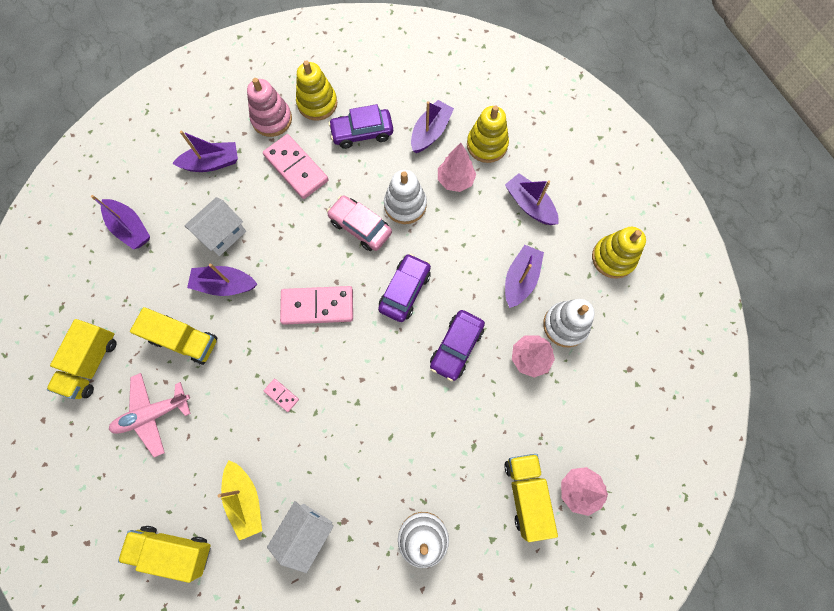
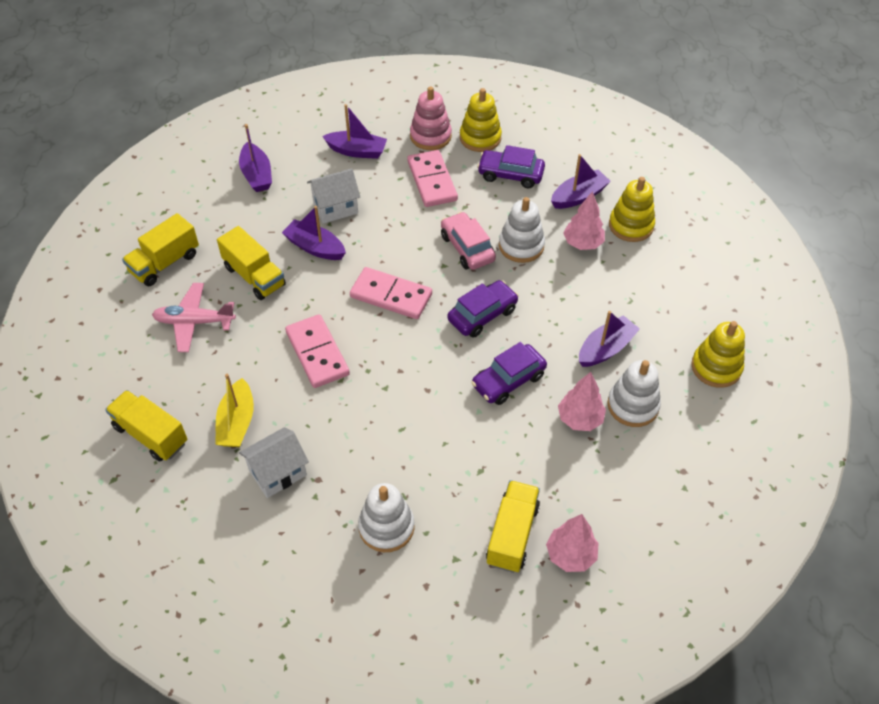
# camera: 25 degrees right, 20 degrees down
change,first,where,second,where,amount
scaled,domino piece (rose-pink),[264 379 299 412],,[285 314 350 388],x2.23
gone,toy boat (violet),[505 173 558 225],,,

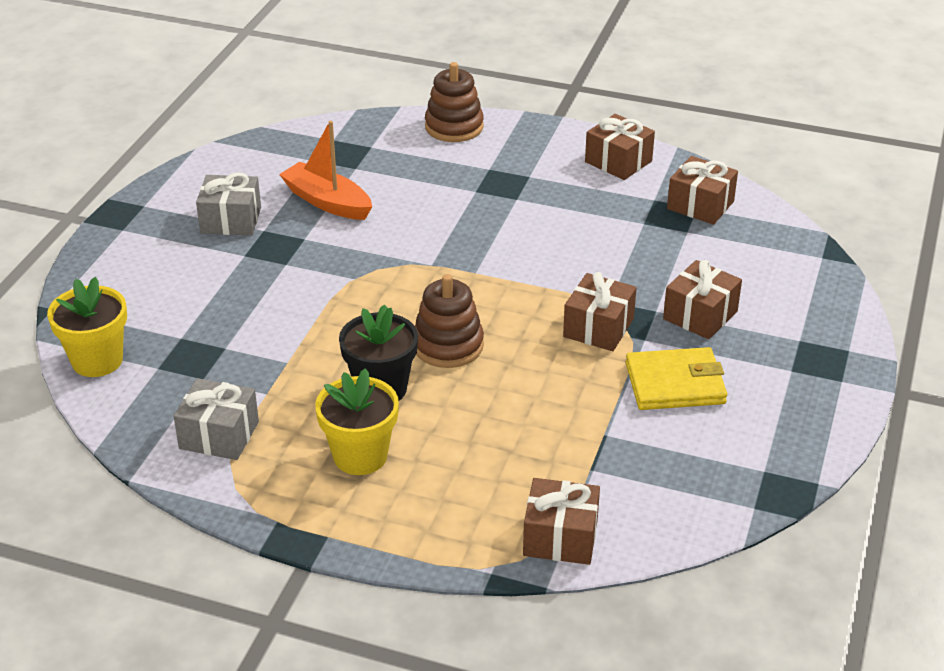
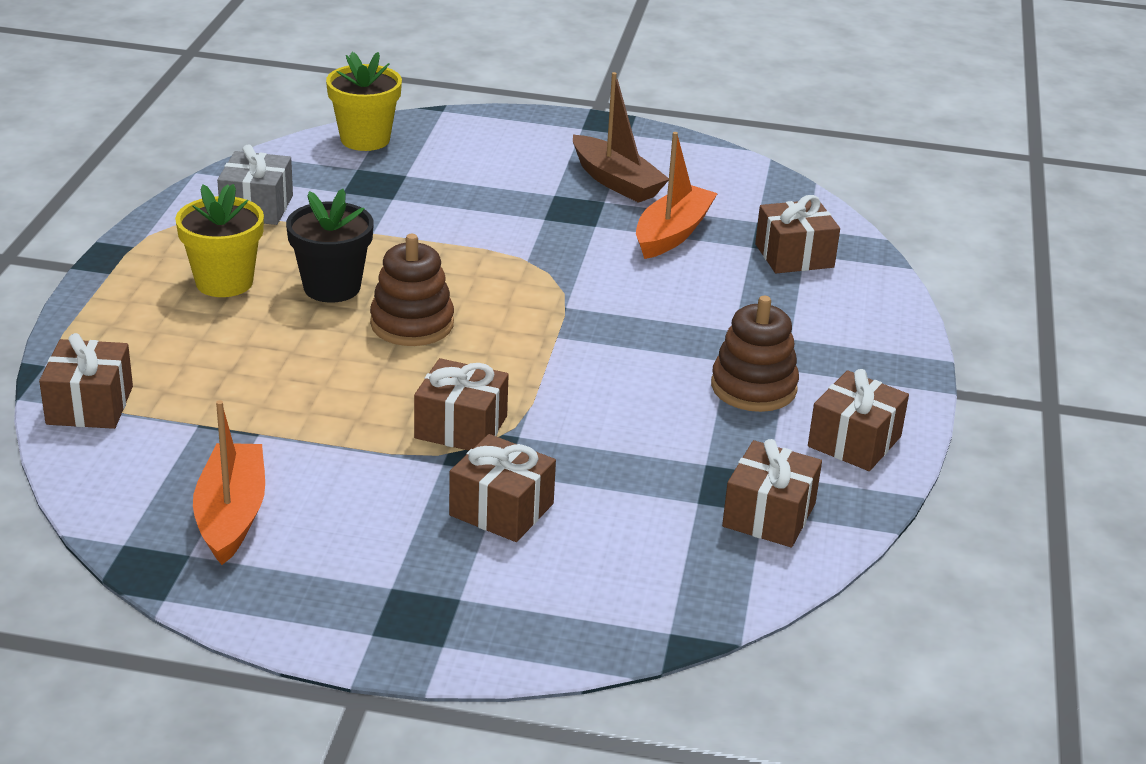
# camera: 80 degrees right, 5 degrees down
change,first,where,second,where,amount
swapped,wrapped gift (grey),[196 172 261 236],toy boat (russet),[573 72 669 203],
shifted,ring stacker (russet),[425 62 484 142],,[711 296 799 412],
gone,card wallet (bright yellow),[626 347 727 410],,,
new,,,toy boat (orange),[193 400 265 565],
new,,,wrapped gift (russet),[755 195 840 273],

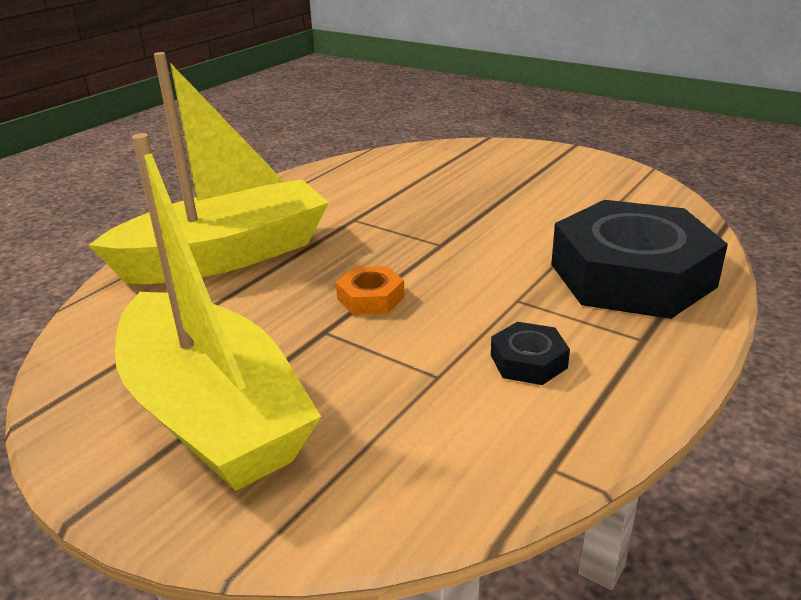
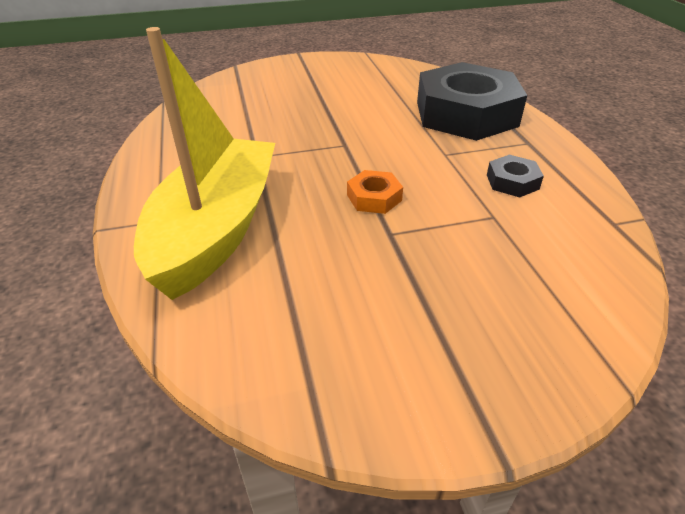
# camera: 50 degrees left, 10 degrees up
change,first,where,second,where,amount
gone,toy boat (bright yellow),[115 133 321 491],,,

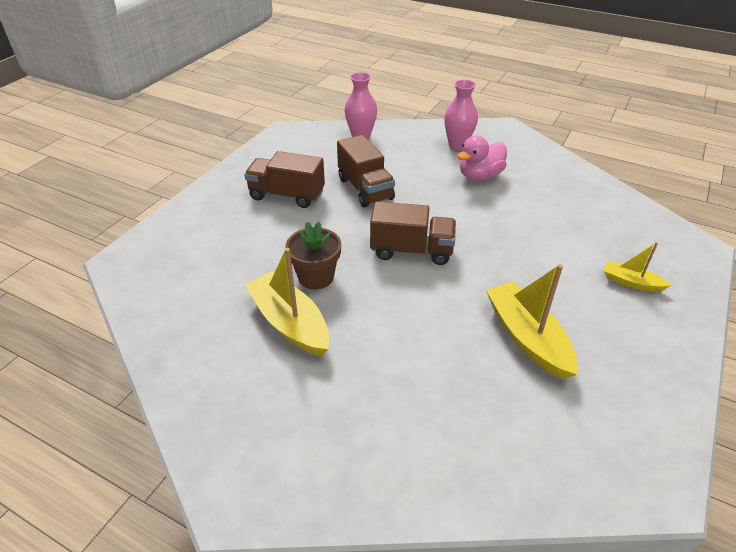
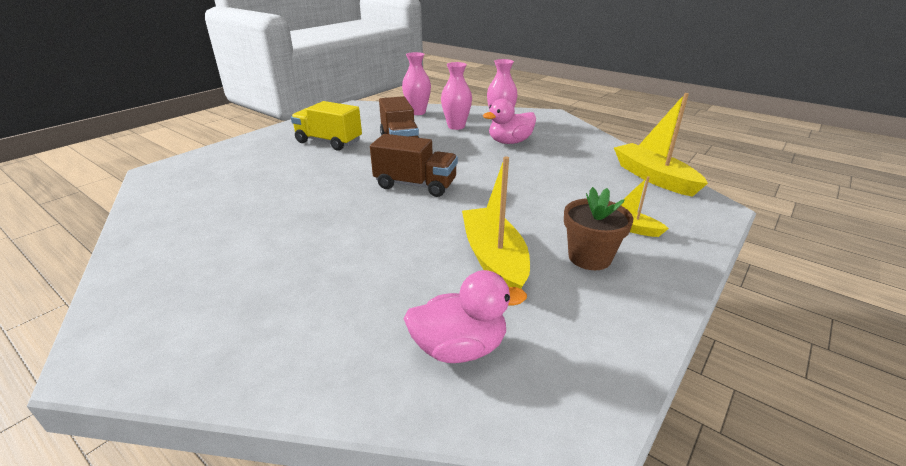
# camera: 10 degrees right, 10 degrees down
change,first,where,second,where,amount
repainted,toy truck (russet),[244 151 325 208],toy truck (bright yellow),[291 101 362 150],
shifted,toy boat (bright yellow),[245 248 330 357],,[614 93 708 197],
shifted,flower pot (russet),[285 222 341 290],,[564 187 633 270],
new,,,rubber duck (rose-pink),[404 270 527 363],
new,,,vase (rose-pink),[441 62 472 130],

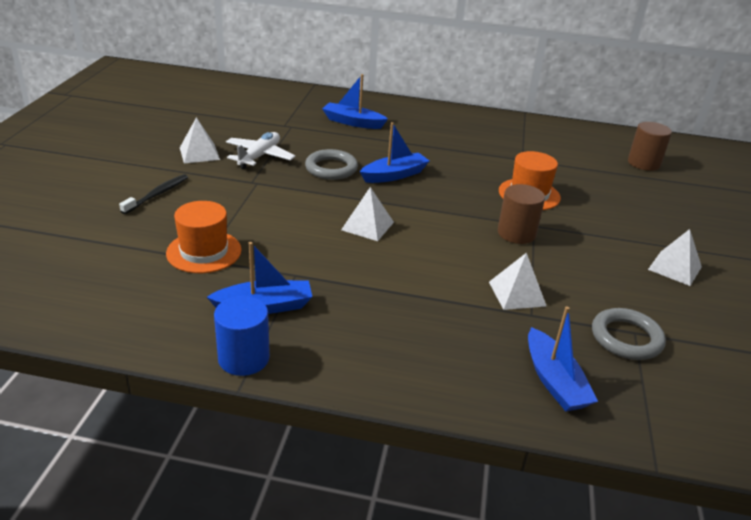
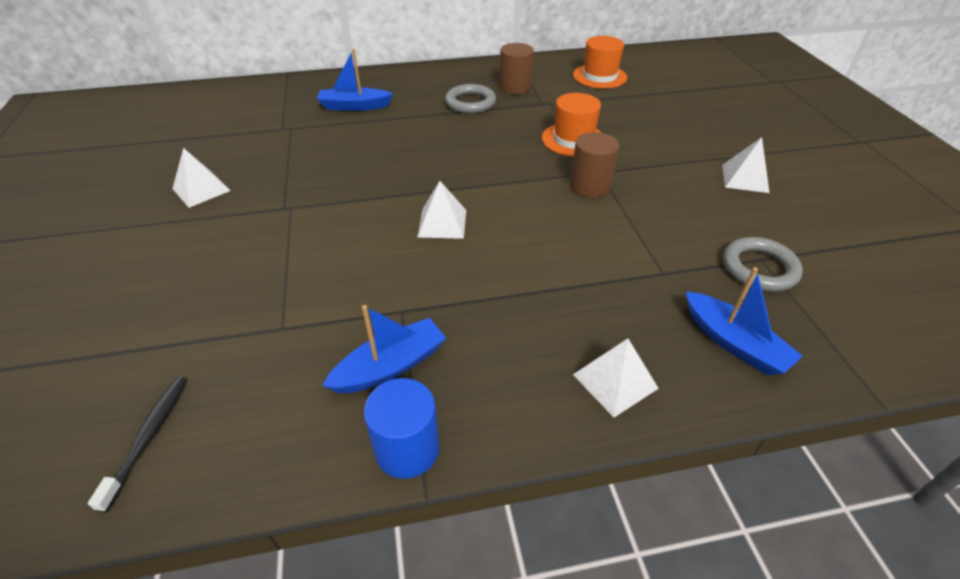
# camera: 20 degrees left, 10 degrees up
change,first,where,second,where,amount
shifted,toothbrush (ebony),[119 174 188 214],,[88 376 187 513],
shifted,tall hat (orange),[166 201 242 273],,[573 36 627 89],
gone,plane (pure white),[226 132 295 169],,,
shifted,hoop (grey),[305 149 358 180],,[445 84 496 114],
gone,toy boat (blue),[360 122 429 183],,,
shifted,pyramid (pure white),[489 253 546 310],,[573 339 659 417],
shifted,solid cylinder (russet),[628 122 672 171],,[499 43 534 94],

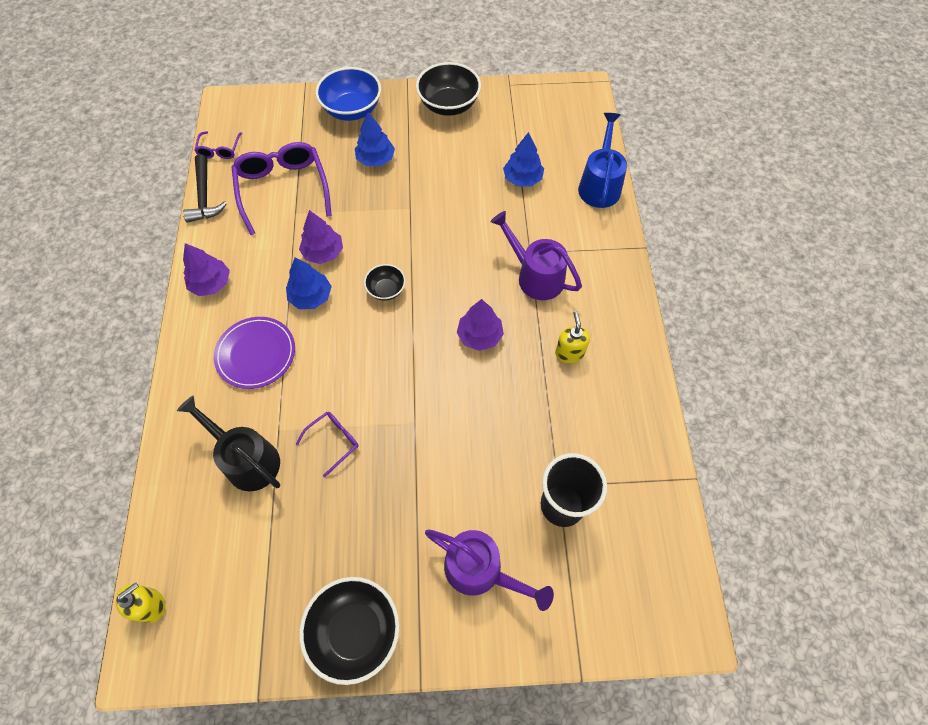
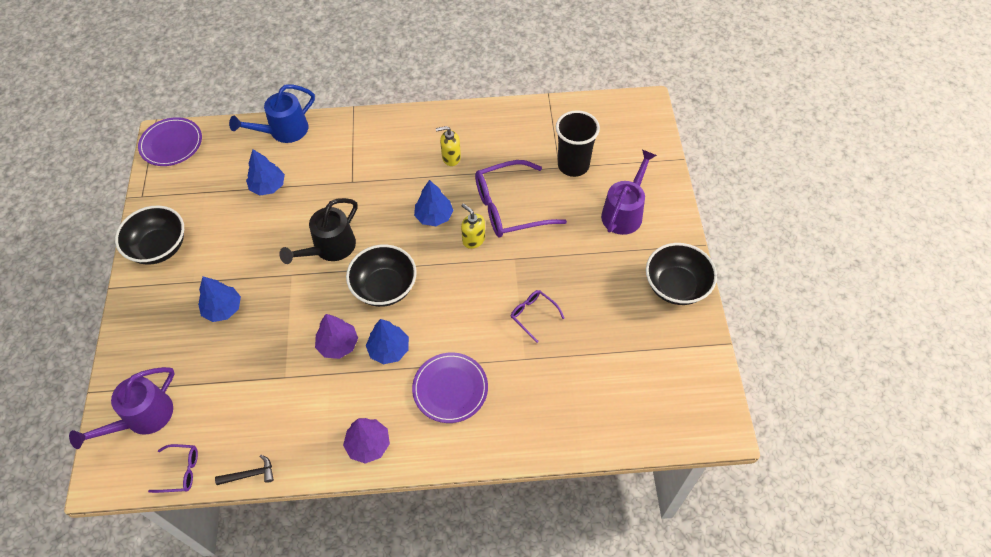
# camera: 90 degrees left, 5 degrees down
change,first,where,second,where,amount
shifted,soap dispenser (bright yellow),[116 582 165 623],,[461 203 485 249],
shifted,watering can (ebony),[177 395 280 491],,[279 198 358 264],
scaled,hammer (ebony),[183 154 227 223],,[215 455 274 485],x0.63
shifted,spectacles (violet),[232 142 332 235],,[475 160 567 238],
gone,deep dish (blue),[315 67 381 121],,,
scaled,deep dish (ebony),[364 264 406 301],,[346 245 417 307],x1.83
repainted,fir tree (violet),[457 299 504 351],fir tree (blue),[414 180 453 226],
shifted,watering can (violet),[490 211 582 300],,[69 367 175 449],
rotated,watering can (blue),[578 113 627 208],,[229 84 315 143],45 degrees counterclockwise
new,,,plate (violet),[138 117 202 166],

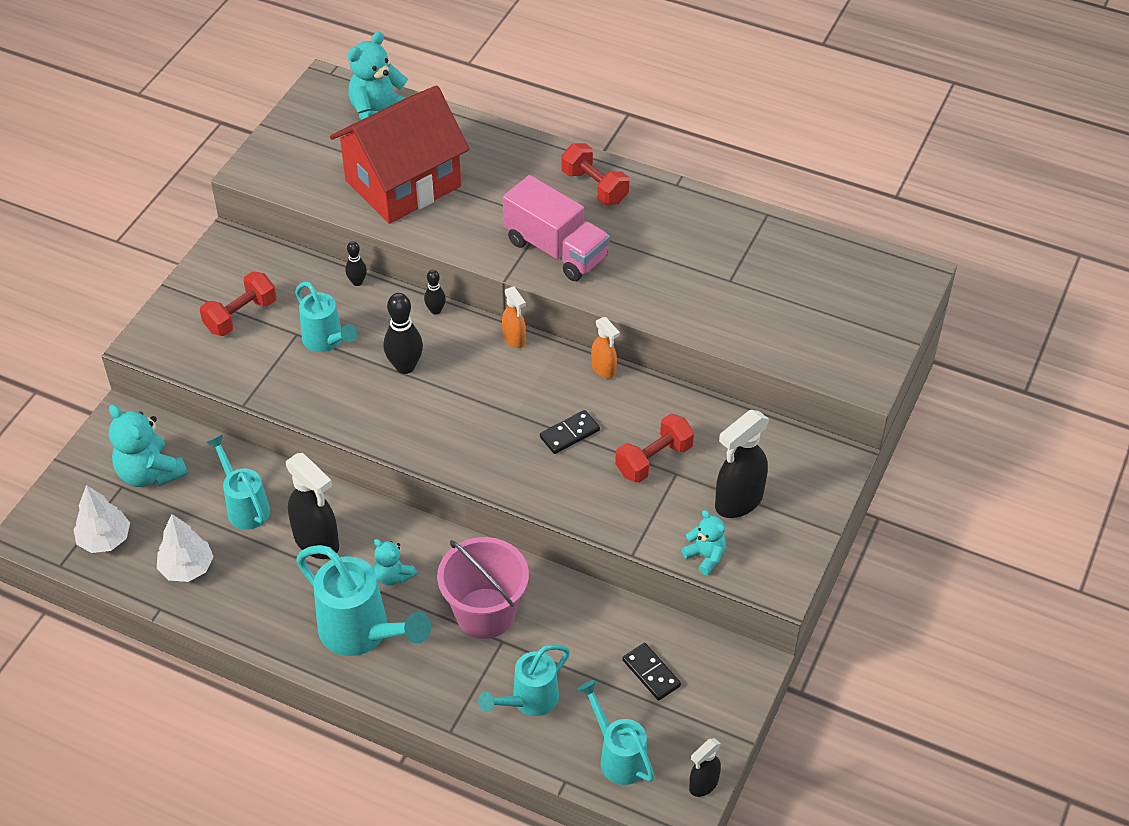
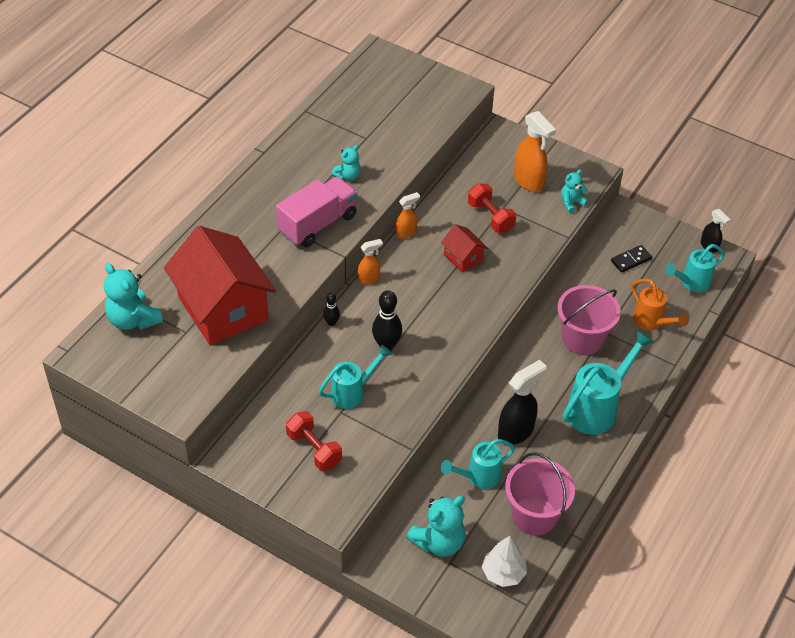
# camera: 85 degrees left, 0 degrees up
change,first,where,second,where,amount
swapped,fir tree (pure white),[157 514 214 582],sand bucket (rose-pink),[505 452 575 536],
gone,skittle (ebony),[345 241 367 286],,,
shifted,stuffed bear (turquoise),[374 539 417 585],,[332 145 361 181],
repainted,watering can (turquoise),[478 644 570 716],watering can (orange),[632 279 689 330],
swapped,domino piece (ebony),[540 410 600 454],cottage (scarlet),[441 224 488 272],
gone,free weight (scarlet),[562 143 629 205],,,
repainted,spray bottle (ebony),[715 410 770 518],spray bottle (orange),[514 111 556 192],

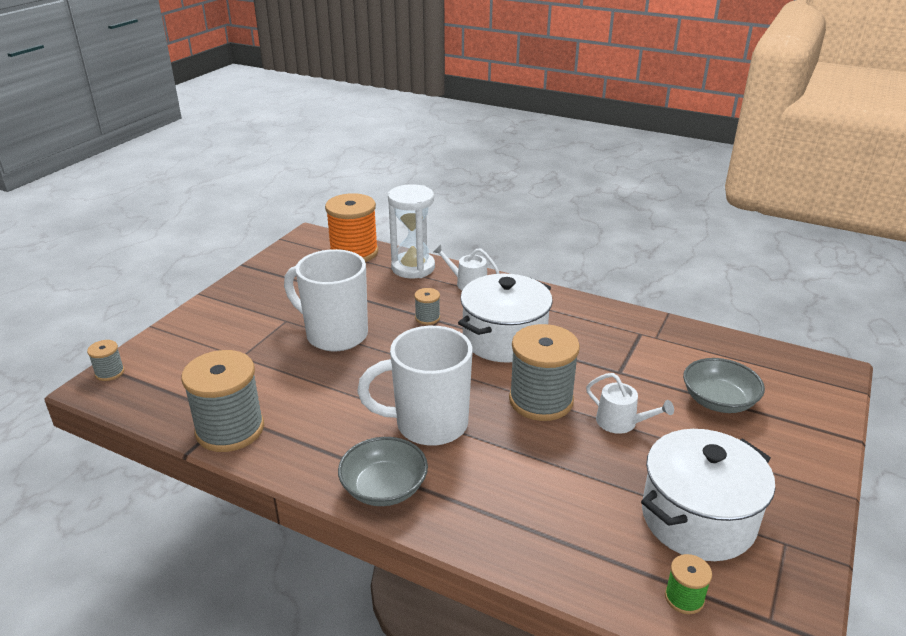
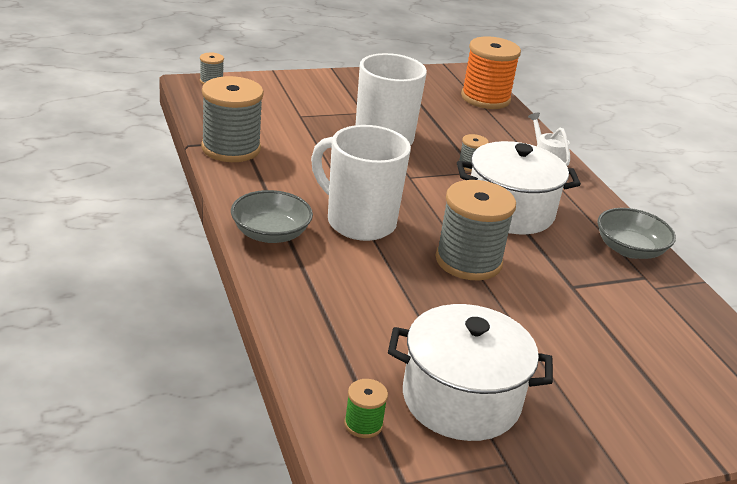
# camera: 40 degrees right, 0 degrees up
change,first,where,second,where,amount
gone,sandglass (pure white),[388 184 435 278],,,
gone,watering can (pure white),[586 373 674 434],,,
shifted,deep dish (grey),[683 358 765 413],,[597 208 676 259],

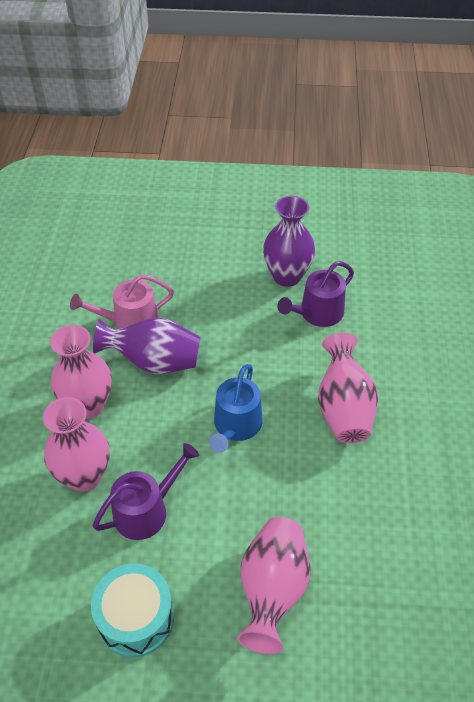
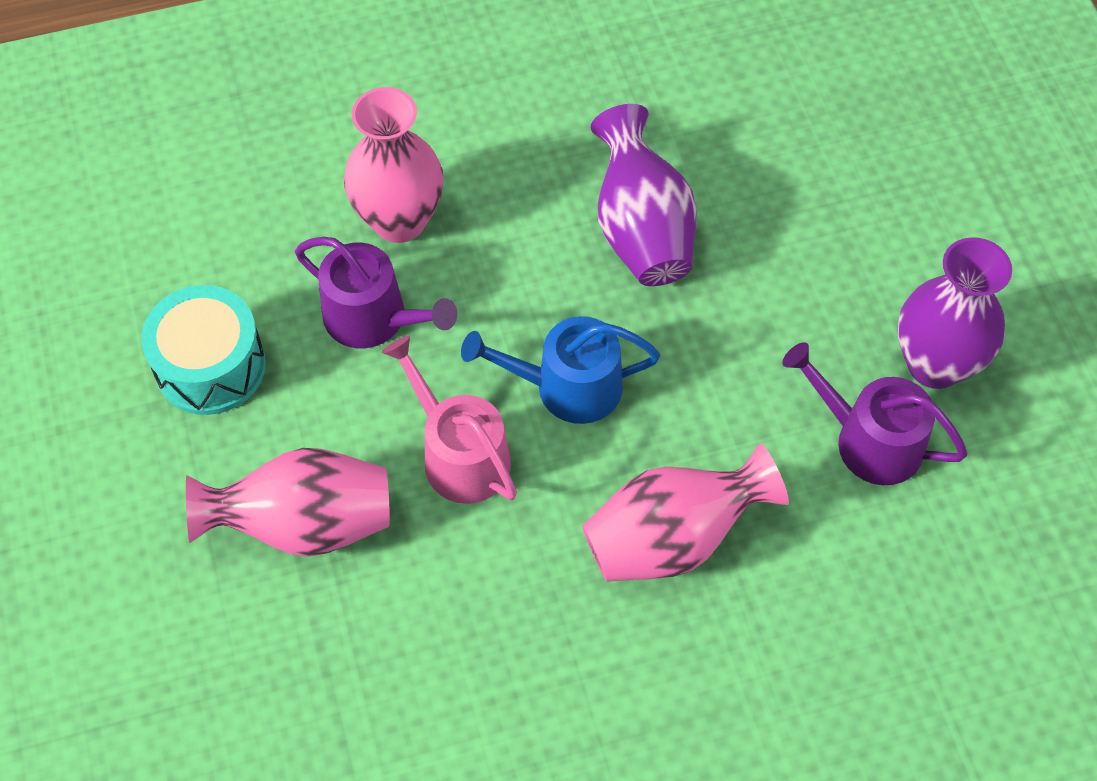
# camera: 70 degrees right, 10 degrees up
change,first,where,second,where,amount
gone,vase (rose-pink),[50 325 112 419],,,
shifted,watering can (rose-pink),[70 274 174 329],,[382 336 517 504],

